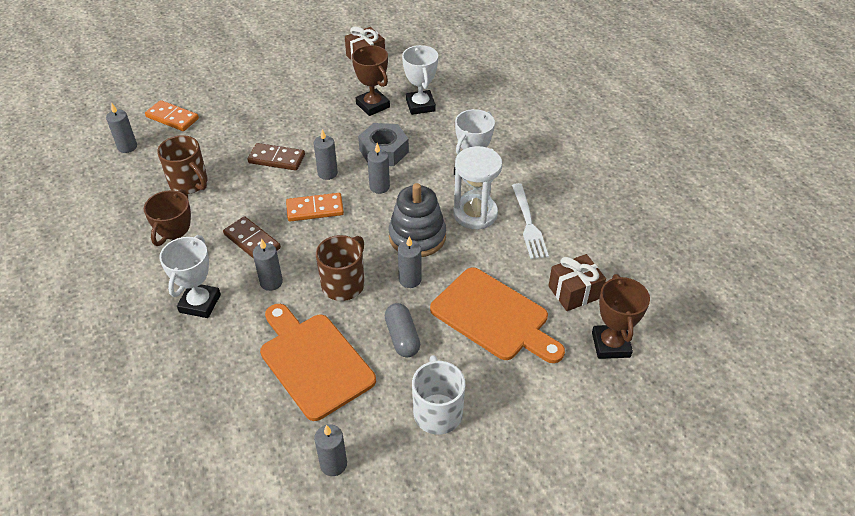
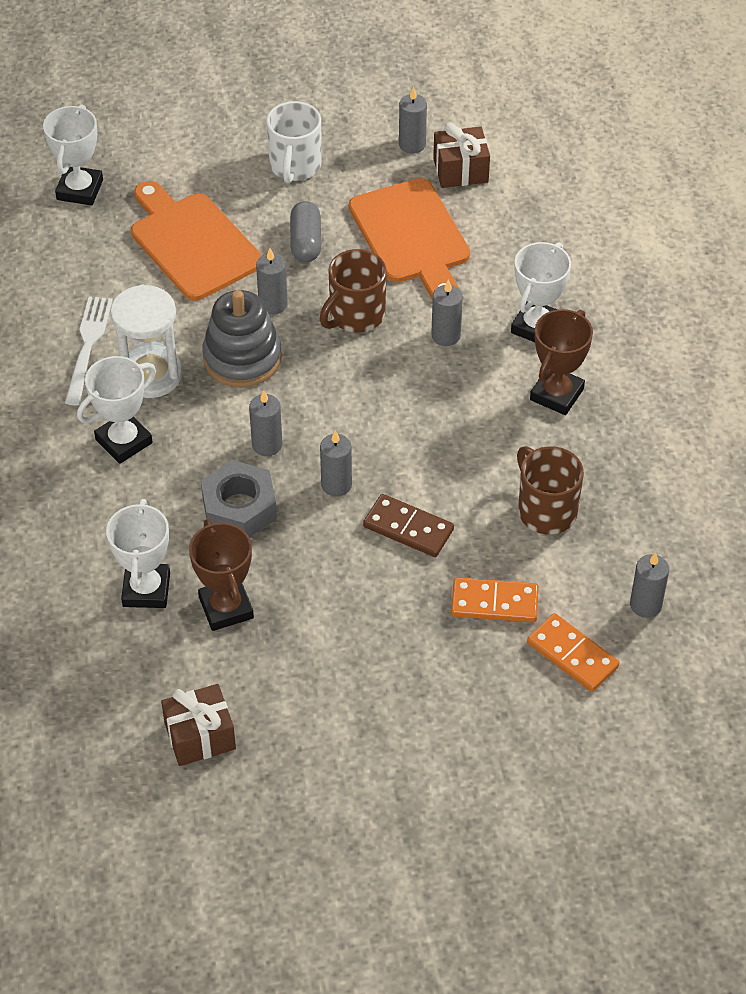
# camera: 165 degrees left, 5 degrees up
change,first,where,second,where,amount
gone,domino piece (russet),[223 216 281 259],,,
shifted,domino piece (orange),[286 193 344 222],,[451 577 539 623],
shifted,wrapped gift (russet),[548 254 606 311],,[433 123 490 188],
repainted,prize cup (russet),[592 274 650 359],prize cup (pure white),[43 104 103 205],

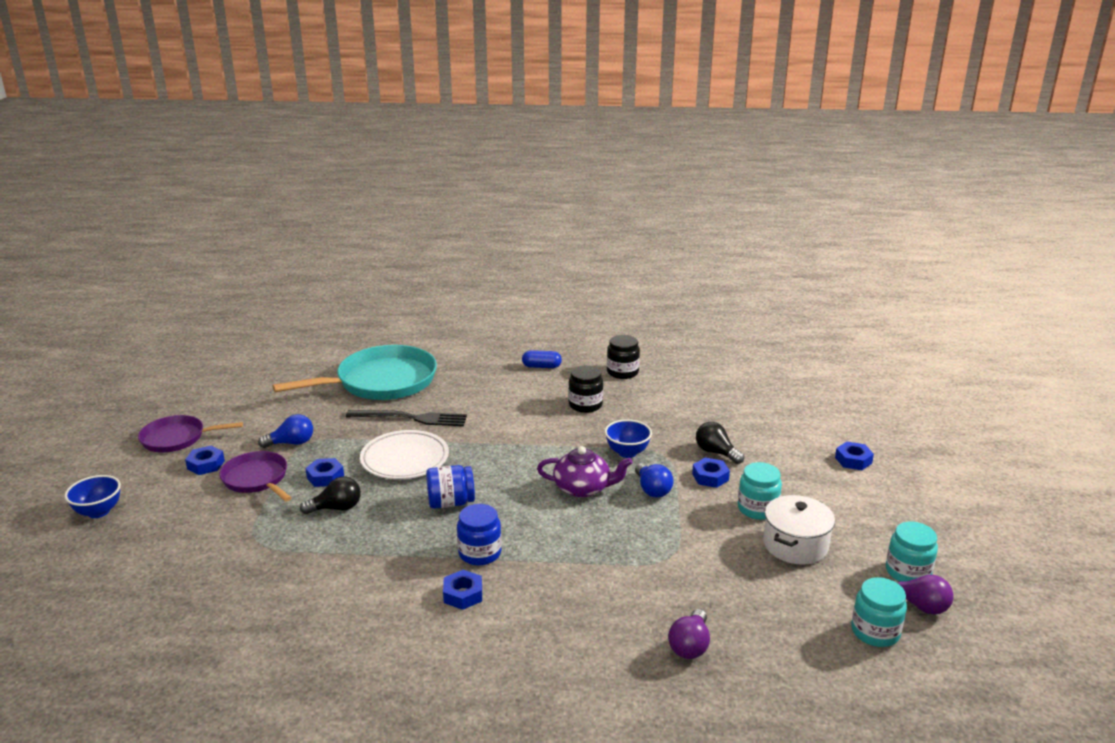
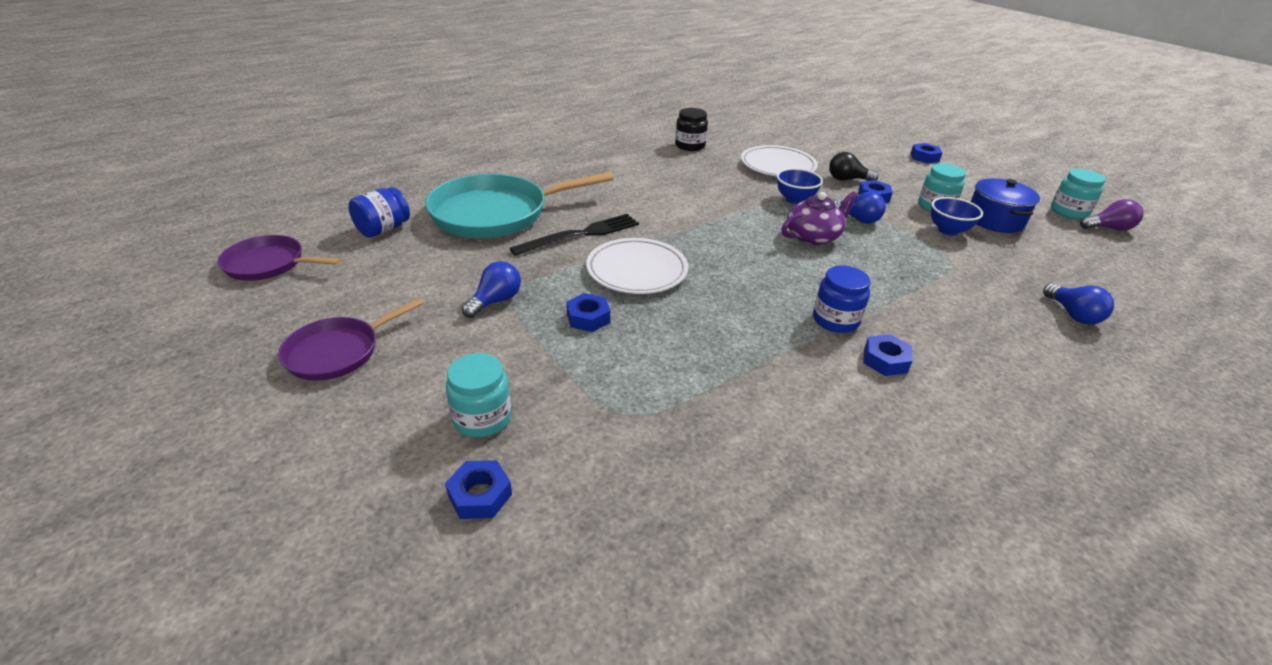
# camera: 40 degrees left, 10 degrees up
change,first,where,second,where,amount
shifted,deep dish (blue),[64 475 121 518],,[931 197 983 236],
shifted,hex nut (blue),[185 446 225 475],,[445 460 512 519],
shifted,skillet (violet),[219 451 292 502],,[217 235 341 281],
rotated,skillet (turquoise),[272 345 437 400],,[425 172 614 238],135 degrees counterclockwise
gone,bulb (ebony),[300 476 361 514],,,
shifted,preserve jar (blue),[426 465 475 509],,[348 187 410 237],
gone,pill (blue),[522 350 562 368],,,
gone,preserve jar (ebony),[568 365 603 413],,,
repainted,bulb (violet),[668 609 710 659],bulb (blue),[1043 283 1114 324],
repainted,pot (pure white),[763 495 835 565],pot (blue),[970 178 1040 233],
shifted,preserve jar (turquoise),[851 577 907 647],,[446 353 512 437],
new,,,plate (pure white),[741 145 818 177],

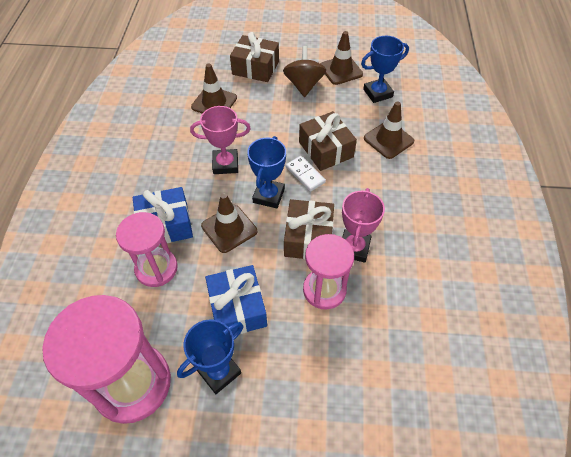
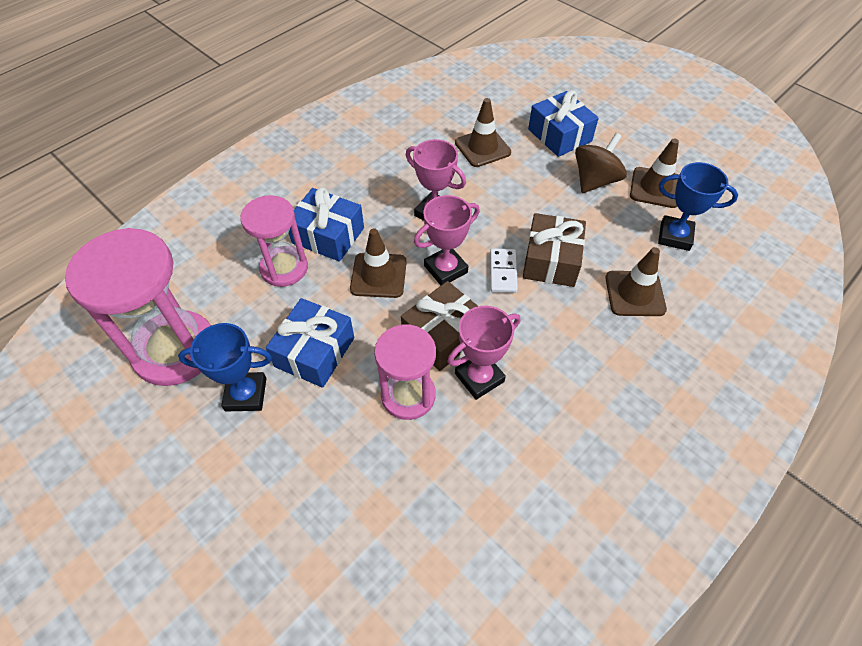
# camera: 40 degrees right, 0 degrees up
change,first,where,second,where,amount
repainted,wrapped gift (russet),[230 32 279 82],wrapped gift (blue),[528 90 599 157],
repainted,prize cup (blue),[247 136 286 208],prize cup (rose-pink),[414 195 480 285],

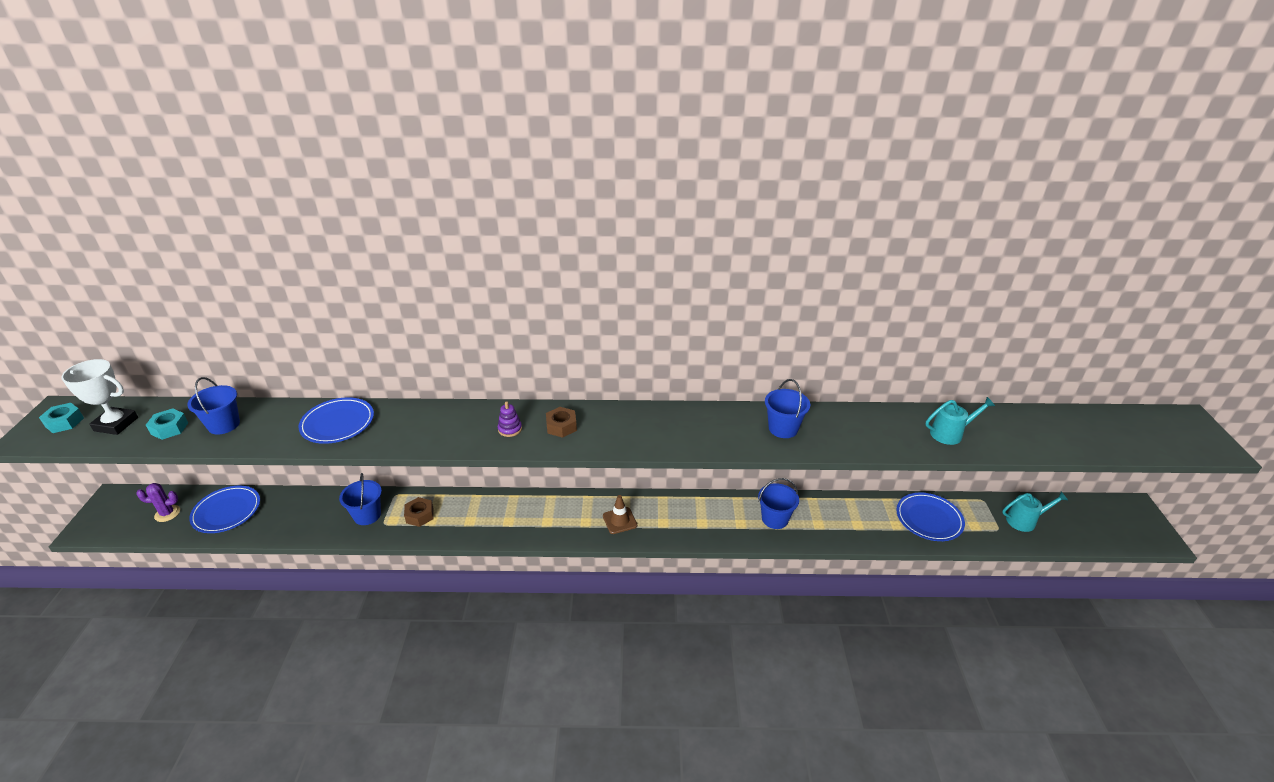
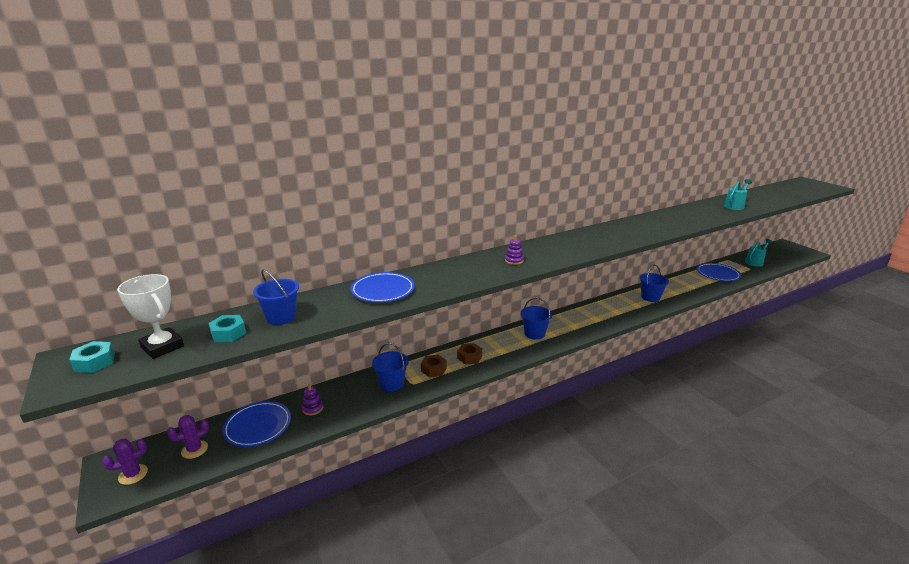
# camera: 30 degrees left, 10 degrees down
change,first,where,second,where,amount
rotated,prize cup (pure white),[61 359 138 435],,[117 274 184 359],60 degrees clockwise
shifted,hex nut (russet),[546 407 577 438],,[457 343 482 365],
gone,road cone (russet),[603 495 637 534],,,
shifted,sand bucket (blue),[765 379 810 438],,[521 297 552 340],
new,,,cactus (violet),[102 439 148 485],
new,,,ring stacker (violet),[302 384 323 415],

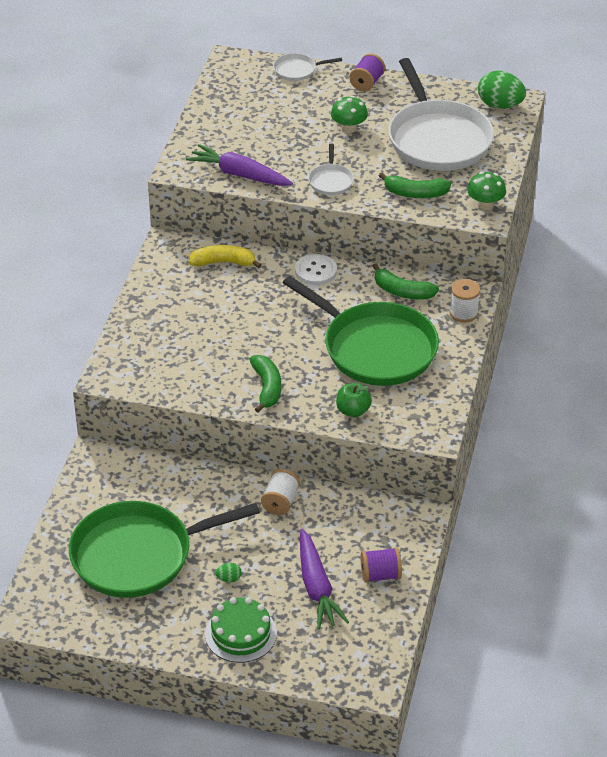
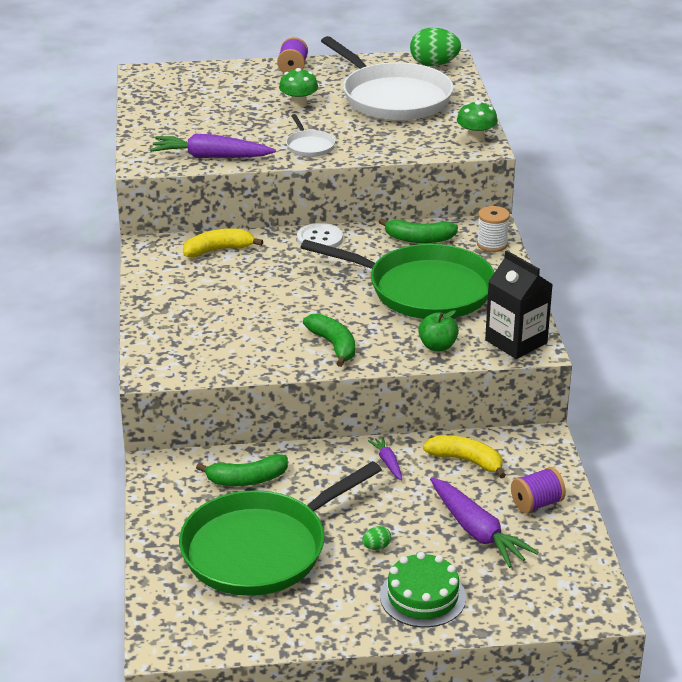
# camera: 20 degrees left, 10 degrees down
change,first,where,second,where,amount
swapped,spool (pure white),[261 469 300 515],root vegetable (violet),[368 437 402 480],
gone,skillet (pure white),[273 53 342 81],,,
shifted,banana fruit (leaf-green),[379 173 451 198],,[196 454 288 486],
new,,,banana fruit (bright yellow),[423 435 506 478],
new,,,juice carton (ebony),[485 251 553 359],

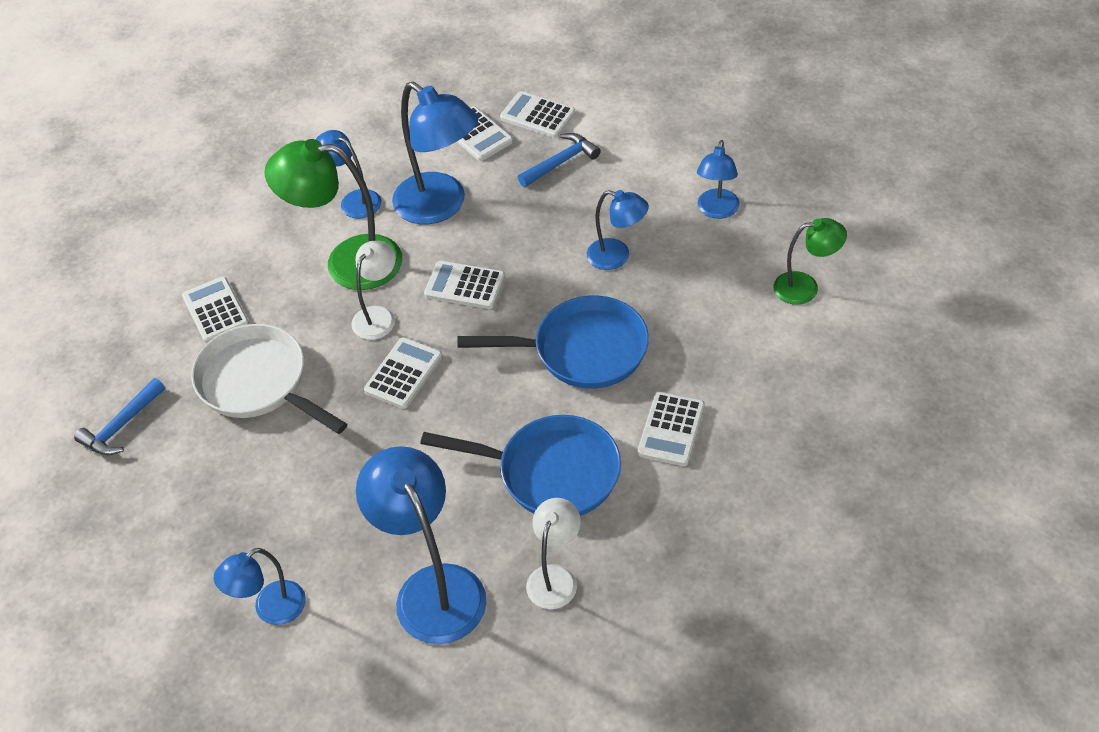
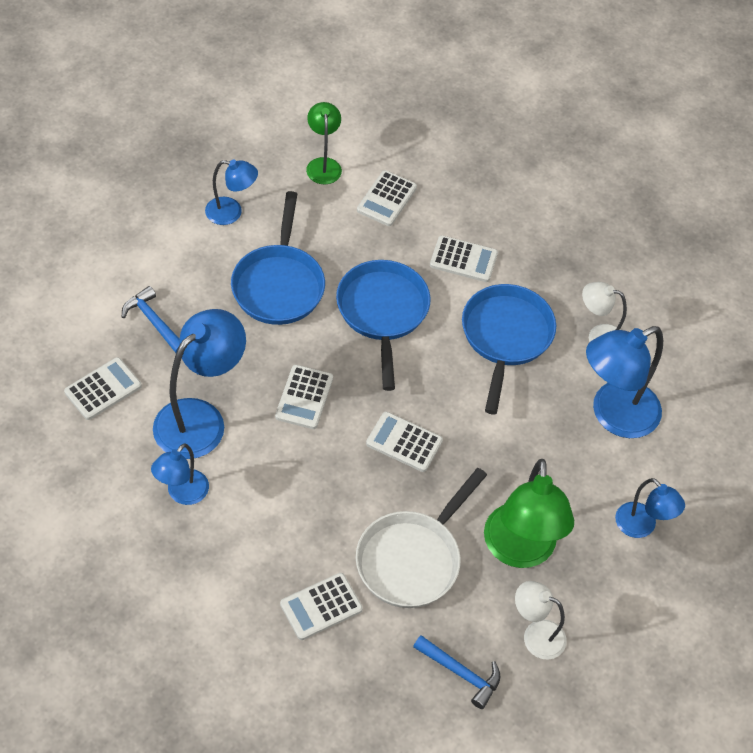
# camera: 100 degrees left, 5 degrees up
change,first,where,second,where,amount
shifted,desk lamp (leaf-green),[264 139 402 290],,[484 459 574 568],
shifted,desk lamp (pure white),[351 241 396 340],,[515 581 567 660],
shifted,calculator (pure white),[500 91 576 138],,[357 170 417 226],
swapped,desk lamp (blue),[587 190 649 270],skillet (blue),[231 191 325 325],

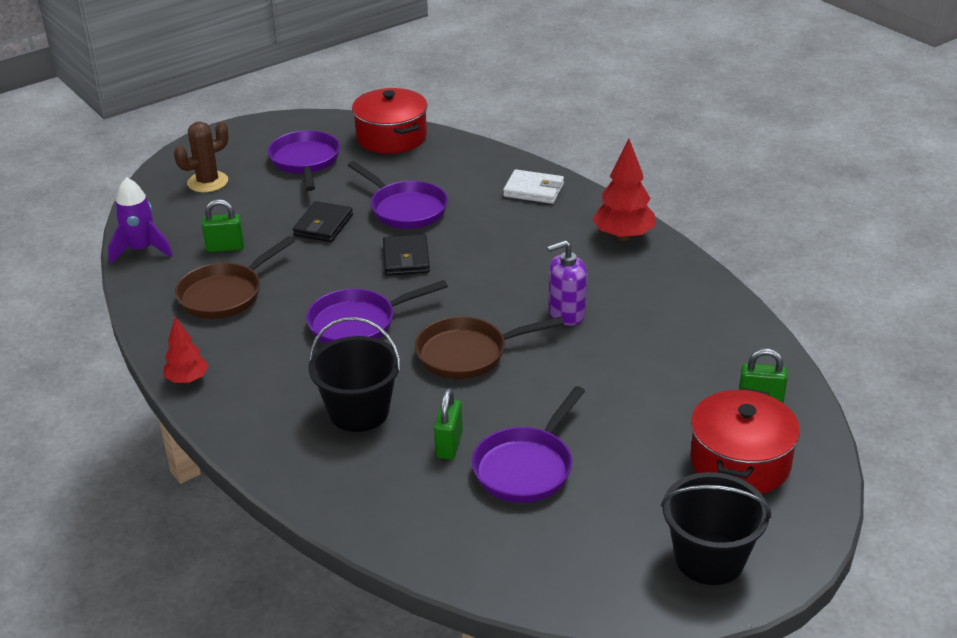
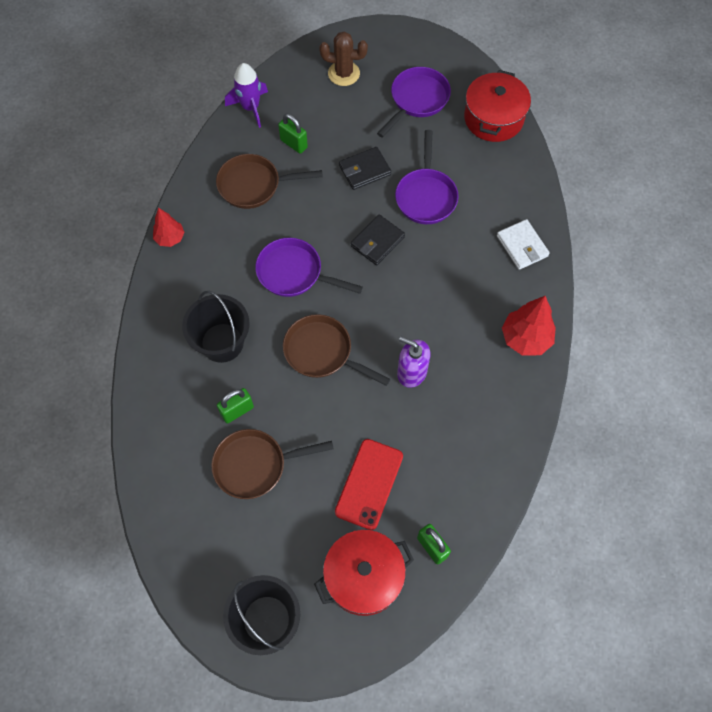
# camera: 45 degrees right, 30 degrees up
change,first,where,second,where,amount
repainted,skillet (violet),[472 386 585 503],skillet (russet),[211 429 334 499],
new,,,smartphone (scarlet),[335 439 403 530],

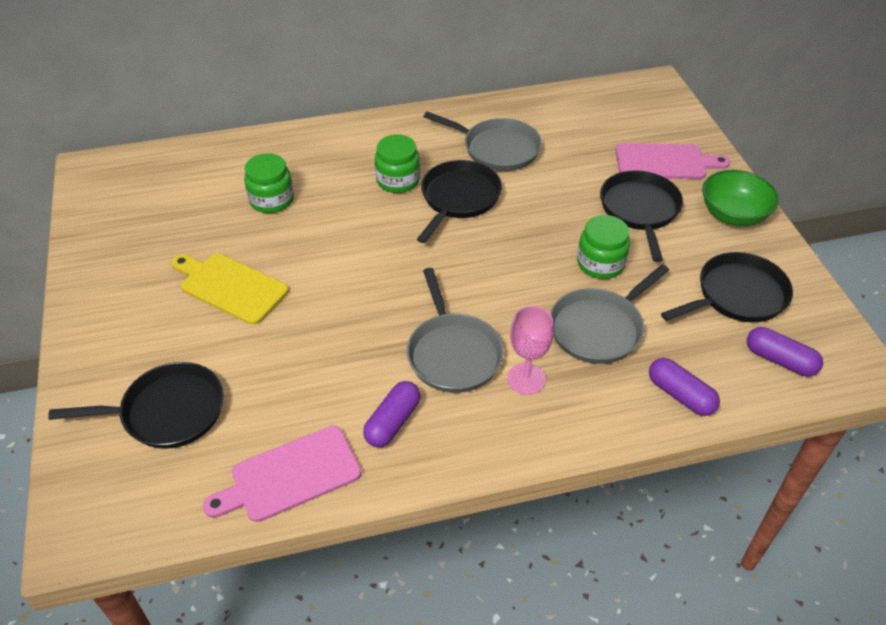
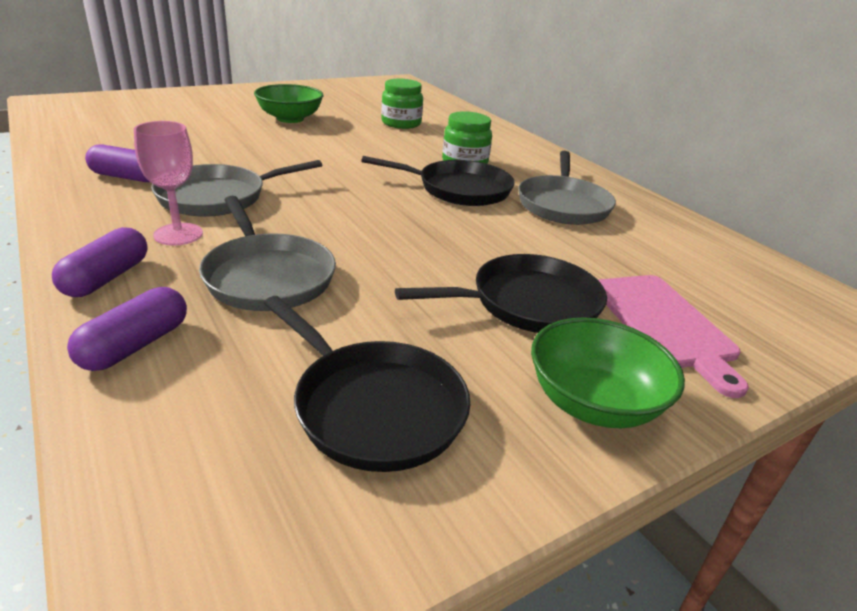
# camera: 70 degrees right, 15 degrees down
change,first,where,second,where,amount
gone,skillet (ebony),[48 362 224 449],,,
swapped,bread board (bright yellow),[171 254 289 325],deep dish (leaf-green),[254 84 323 123],
gone,bread board (rose-pink),[203 426 362 522],,,
rotated,skillet (grey),[550 264 669 364],,[199 196 336 311],150 degrees counterclockwise
gone,preserve jar (leaf-green),[577 215 630 279],,,
shifted,pill (violet),[747 327 823 376],,[52 227 148 297],

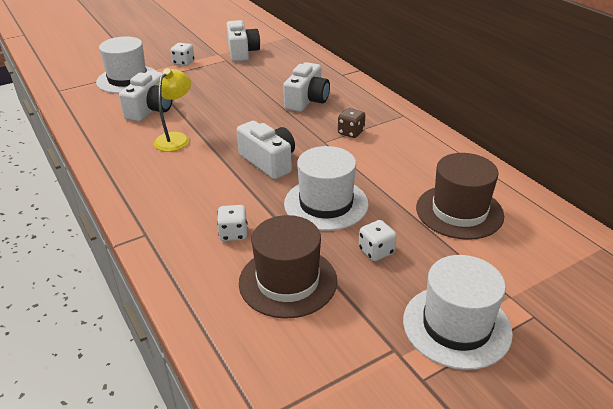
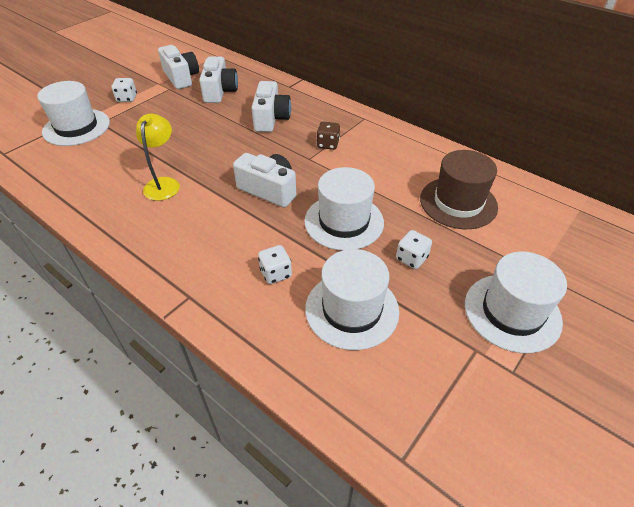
# camera: 20 degrees left, 10 degrees up
change,first,where,second,where,amount
shifted,photo camera (pure white),[119 71 173 122],,[199 56 238 103],
repainted,tall hat (russet),[239 215 337 319],tall hat (pure white),[305 249 399 350],

